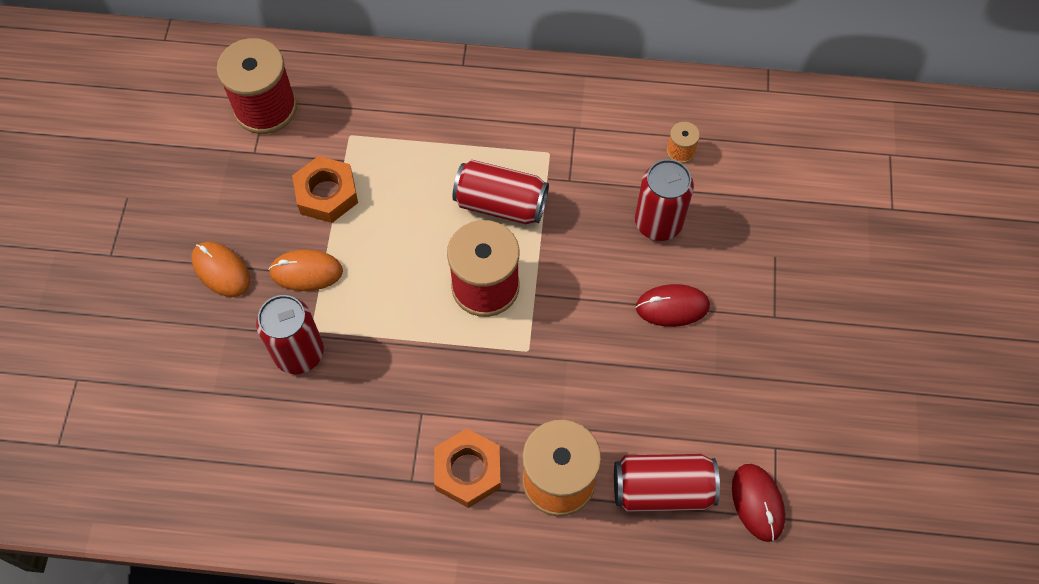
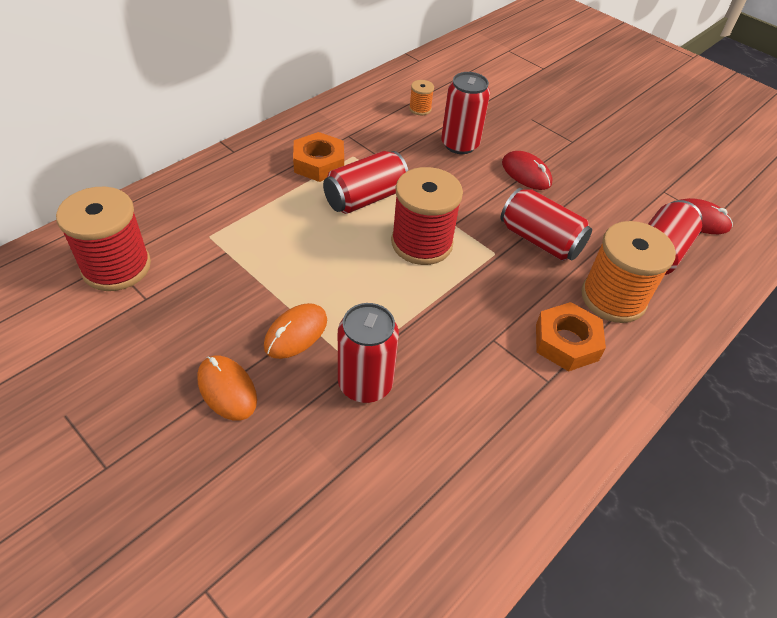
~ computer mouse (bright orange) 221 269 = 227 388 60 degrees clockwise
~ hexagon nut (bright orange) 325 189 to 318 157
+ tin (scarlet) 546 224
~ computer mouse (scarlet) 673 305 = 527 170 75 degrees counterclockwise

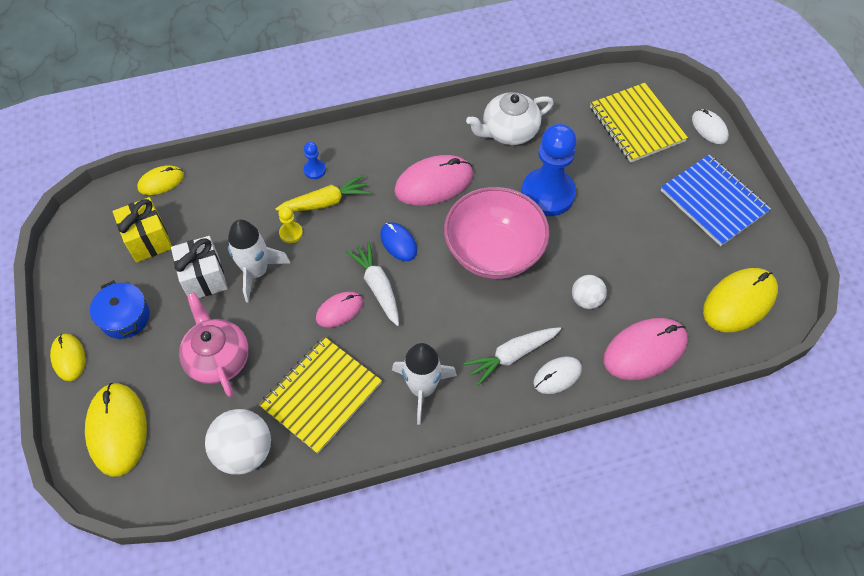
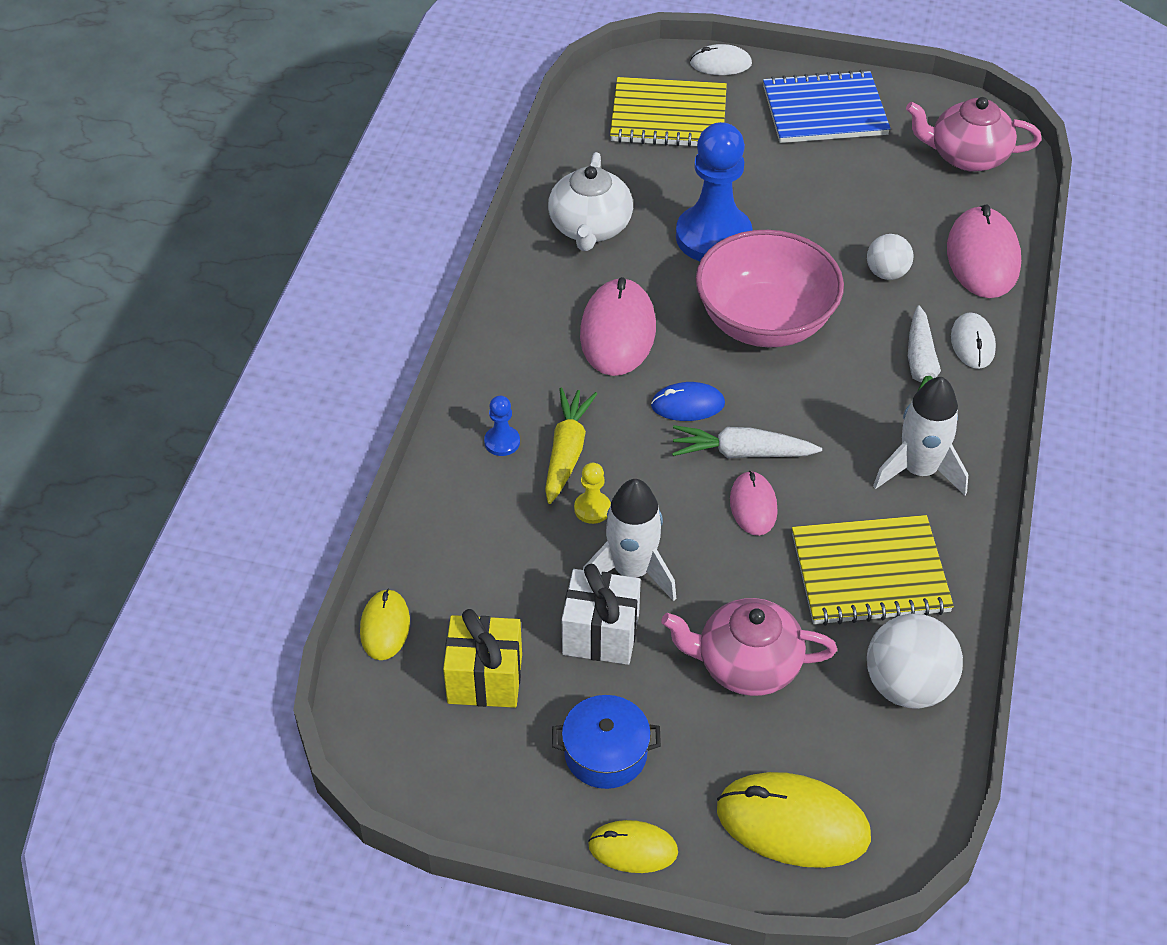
~ notepad (bright yellow) 320 395 = 873 570 75 degrees counterclockwise
~ computer mouse (bright yellow) 740 300 to tea pot (pink) 974 134

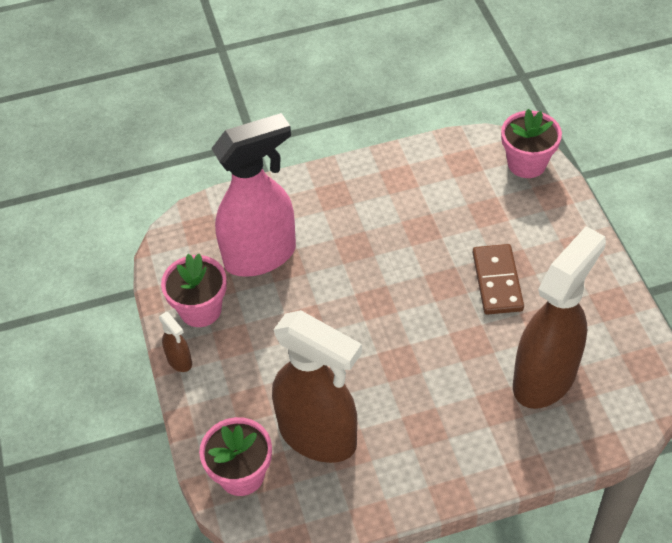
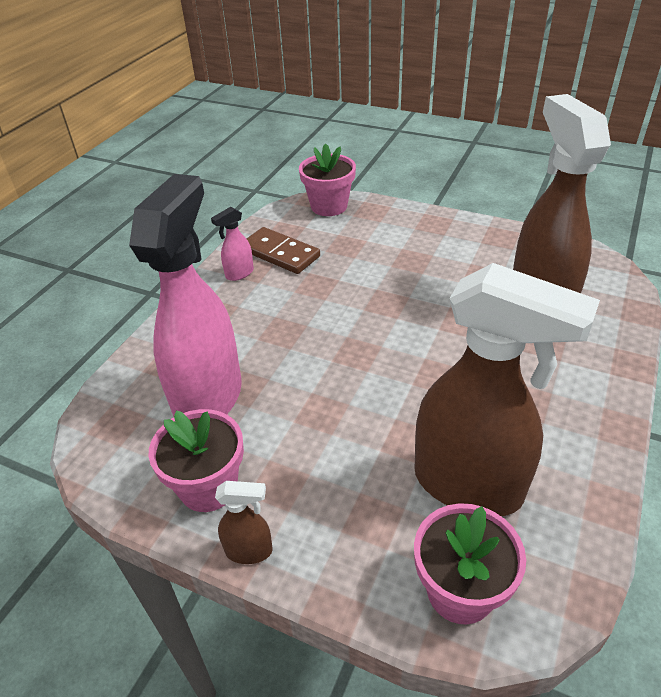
+ sprayer (pink) 232 244
~ domino (russet) 498 279 to 283 250
~ sprayer (russet) 317 386 = 507 389 45 degrees clockwise

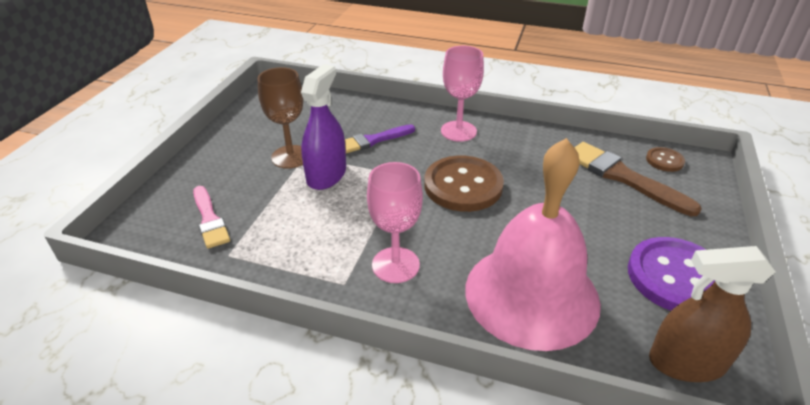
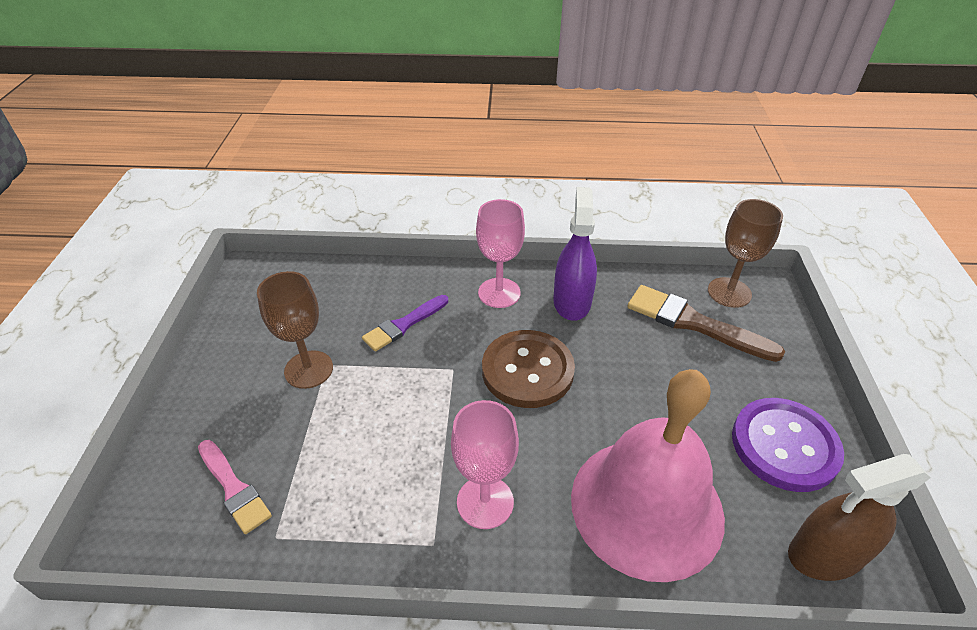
~ sprayer (royal purple) 323 127 to 575 254
~ shirt button (russet) 665 159 to wine glass (russet) 745 253

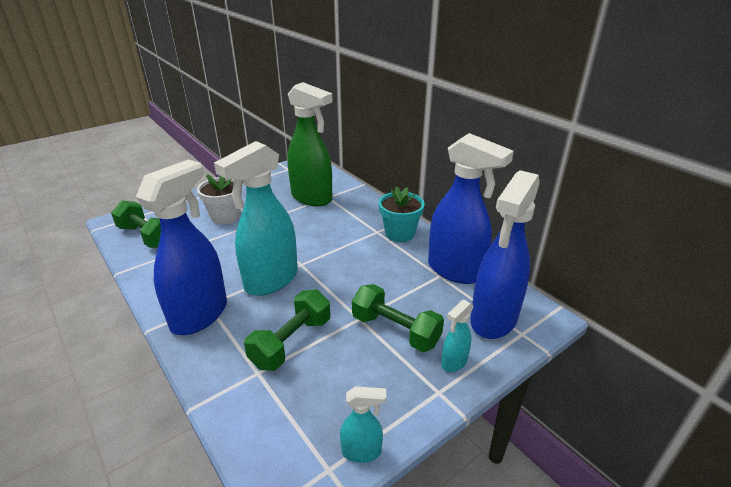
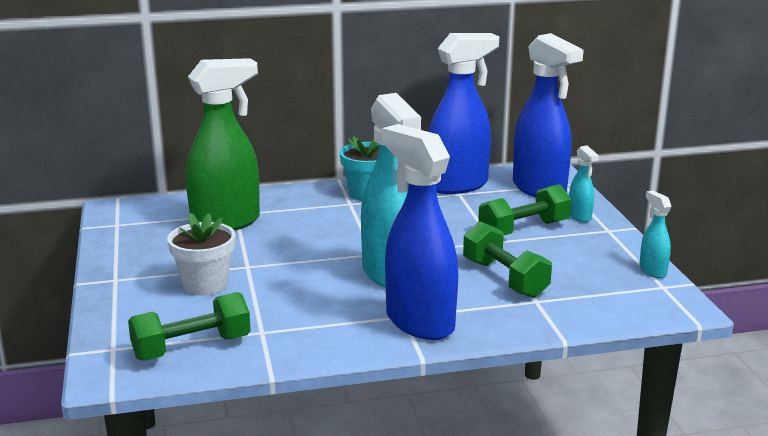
~ sprayer (turquoise) 363 424 = 655 234 45 degrees counterclockwise

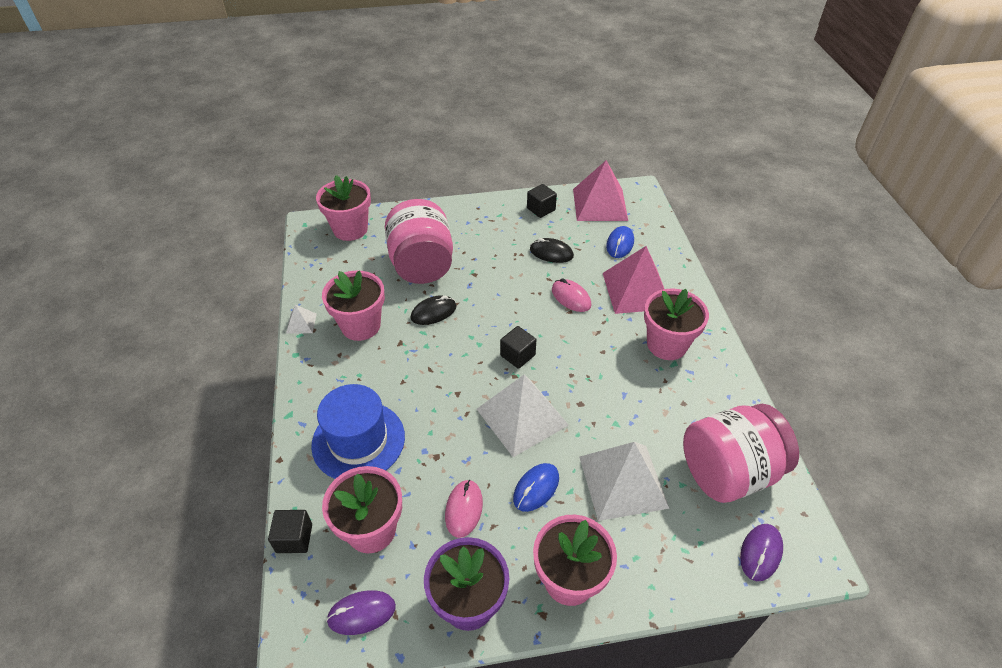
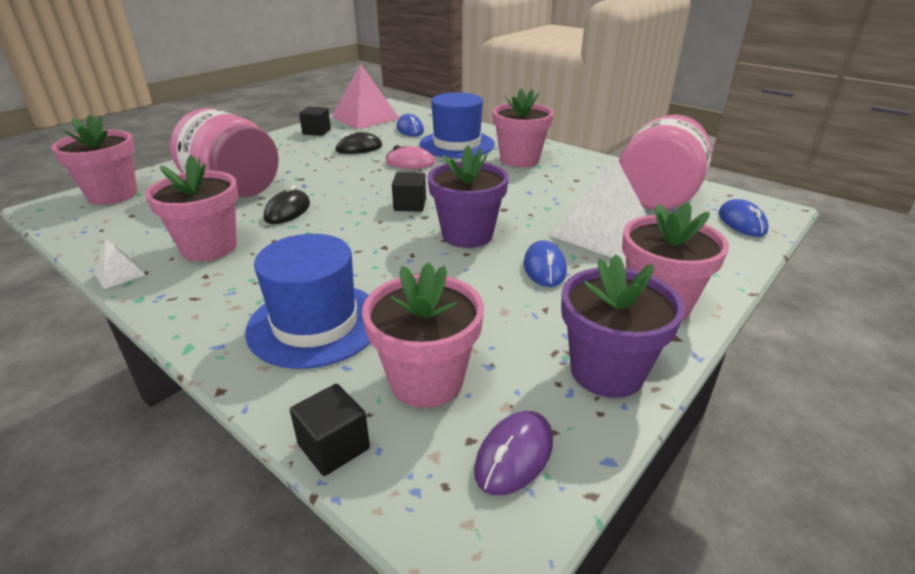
~ pyramid (pink) 633 280 to hat (blue) 457 125
~ pyramid (white) 523 416 to plant pot (royal purple) 468 197
~ computer mouse (royal purple) 761 552 to computer mouse (blue) 744 218
- computer mouse (pink) 464 508

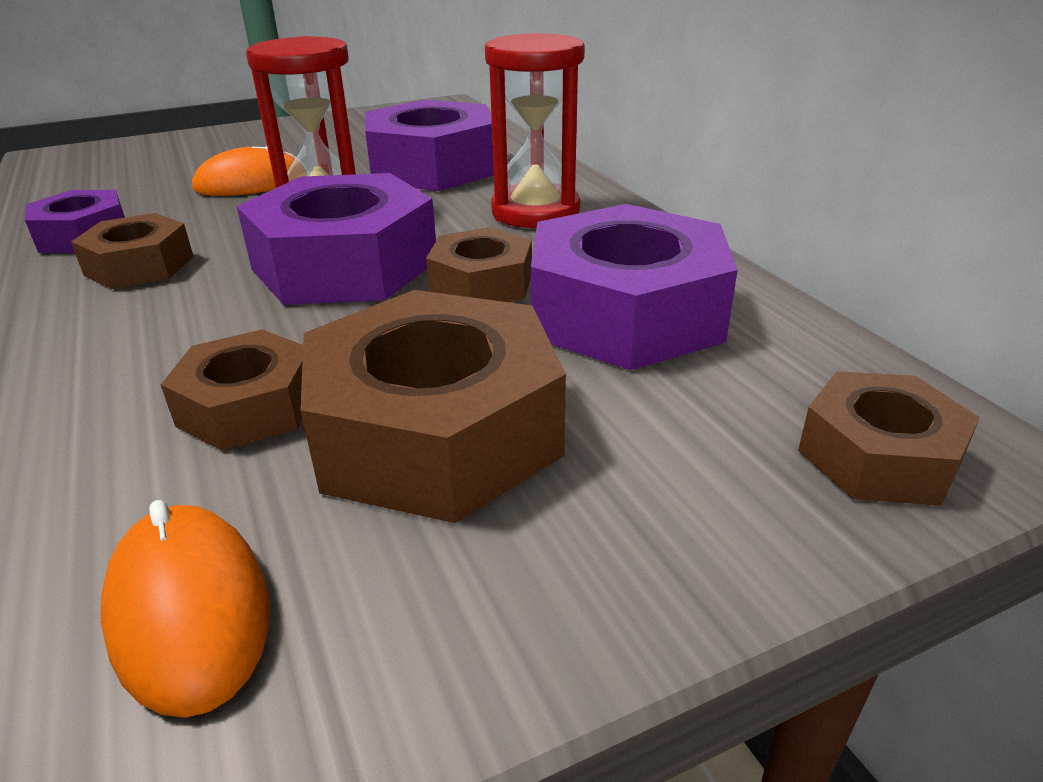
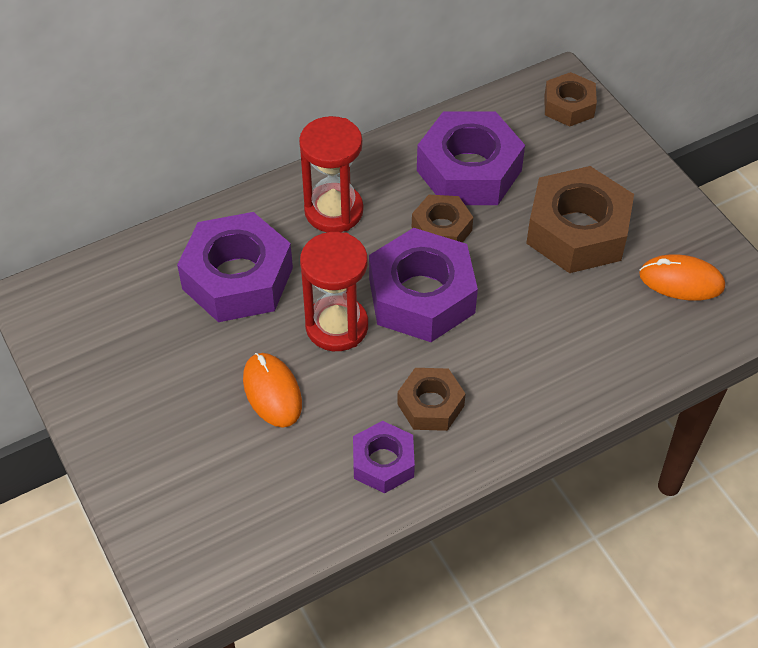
~ computer mouse (bright orange) 185 609 = 682 278 45 degrees clockwise
- hexagon nut (russet) 232 390

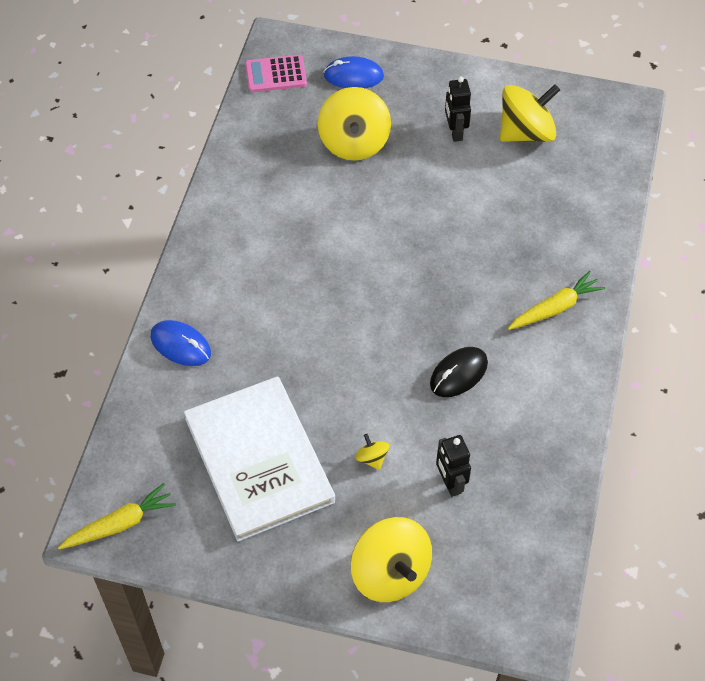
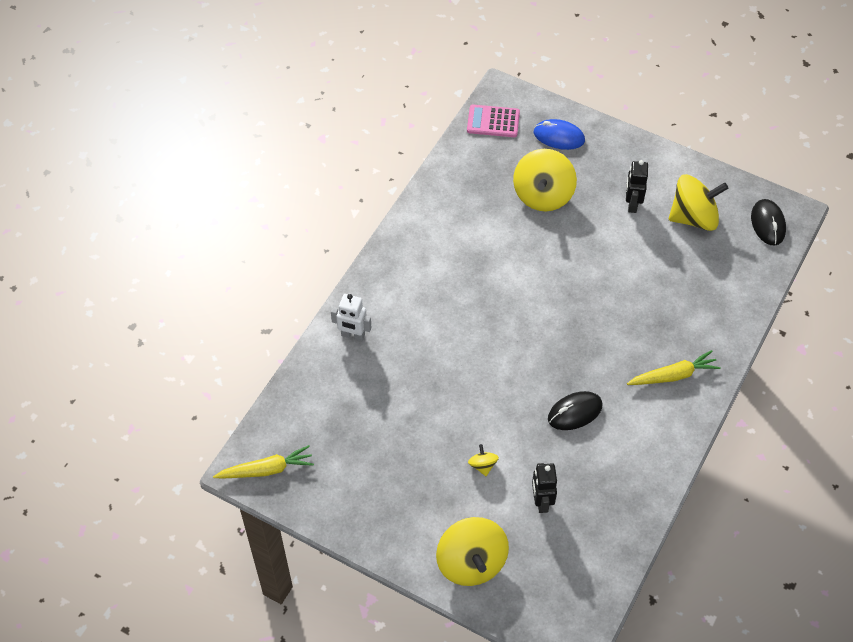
~ computer mouse (blue) 181 343 to robot figure (white) 351 317
+ computer mouse (jet-black) 768 222
- hardcover (white) 259 458

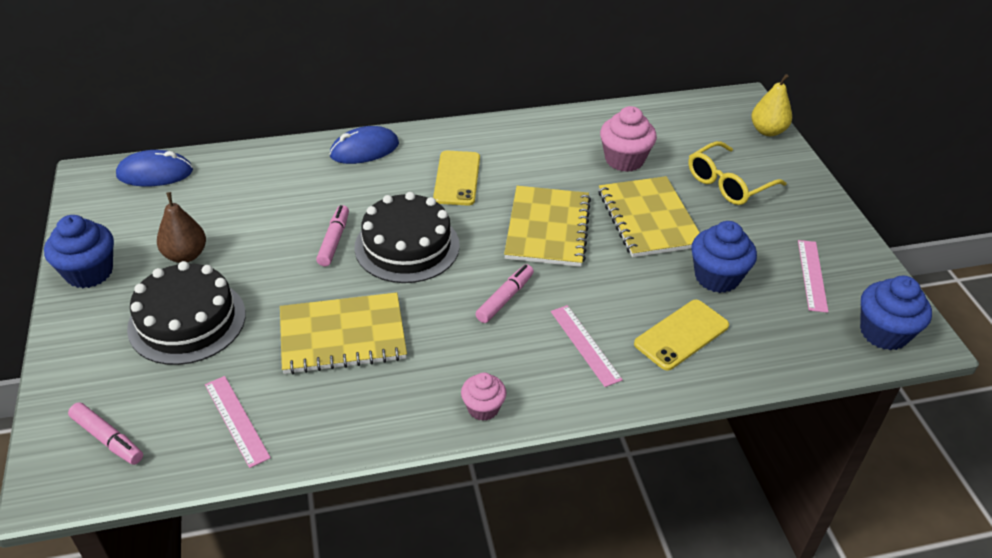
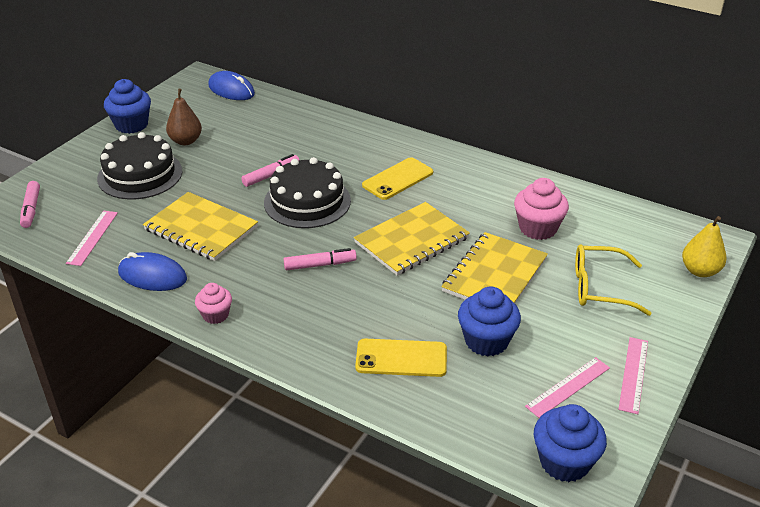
~ computer mouse (blue) 364 145 to 152 271
~ straightedge (pink) 587 346 to 633 375

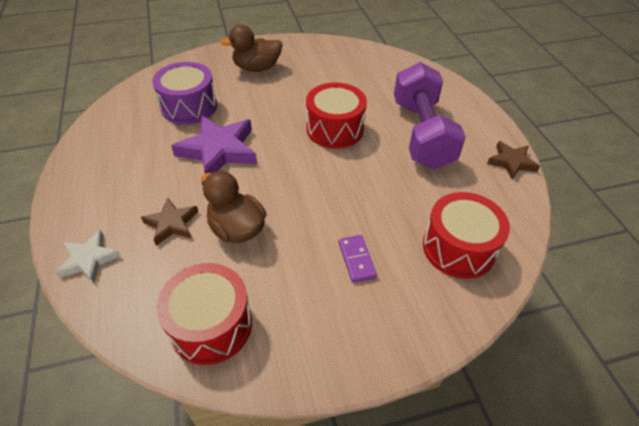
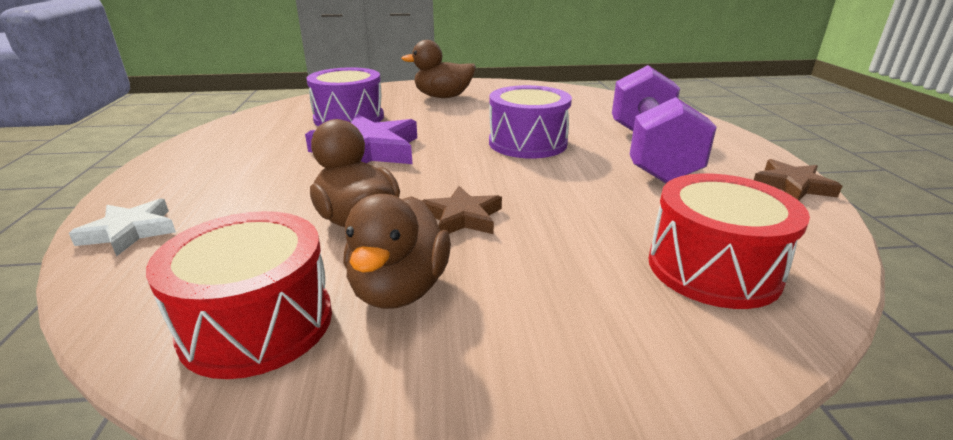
+ rubber duck (russet) 397 251
~ star (russet) 170 222 to 462 210
~ drum (scarlet) 336 115 to drum (royal purple) 530 122
- domino (royal purple) 358 259

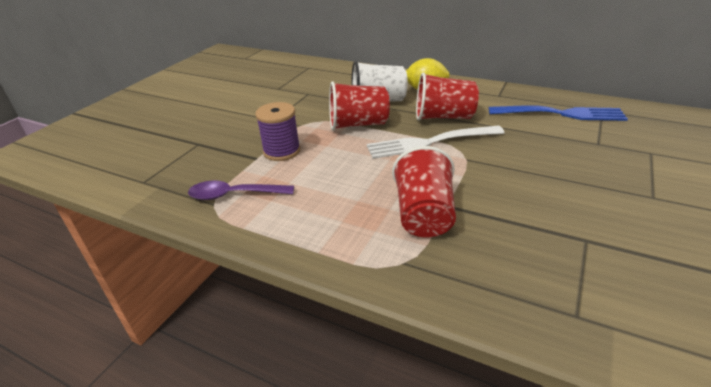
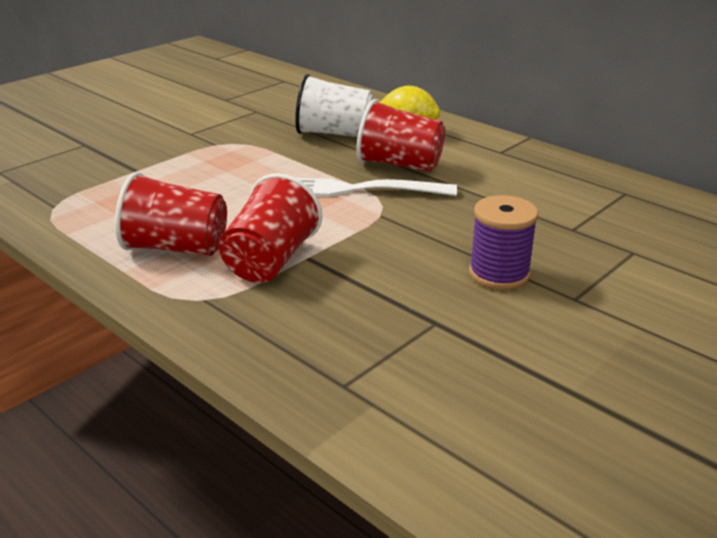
~ tumbler (scarlet) 359 105 to 171 214
~ spool (royal purple) 277 131 to 503 242
- teaspoon (royal purple) 241 190
- dinner fork (blue) 558 113

